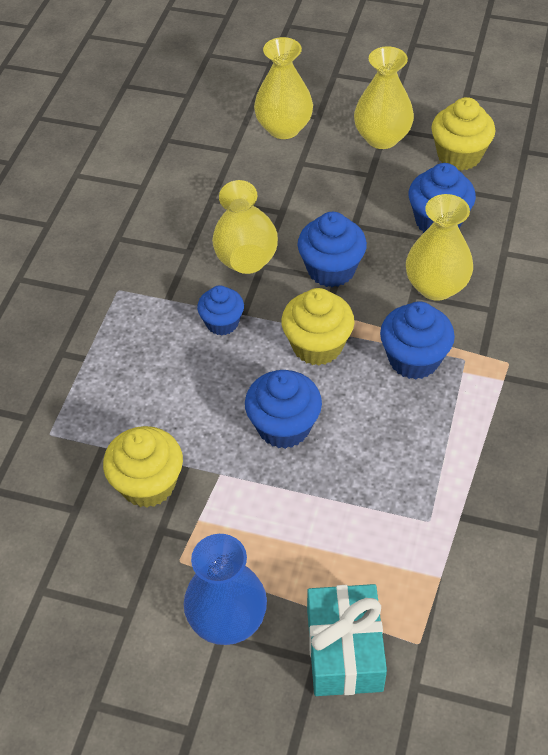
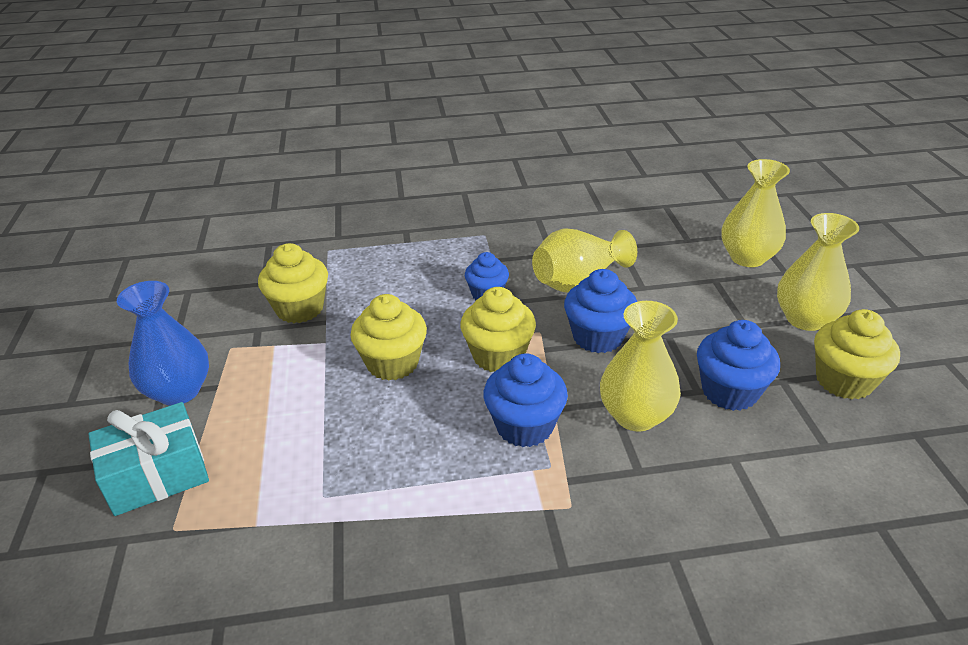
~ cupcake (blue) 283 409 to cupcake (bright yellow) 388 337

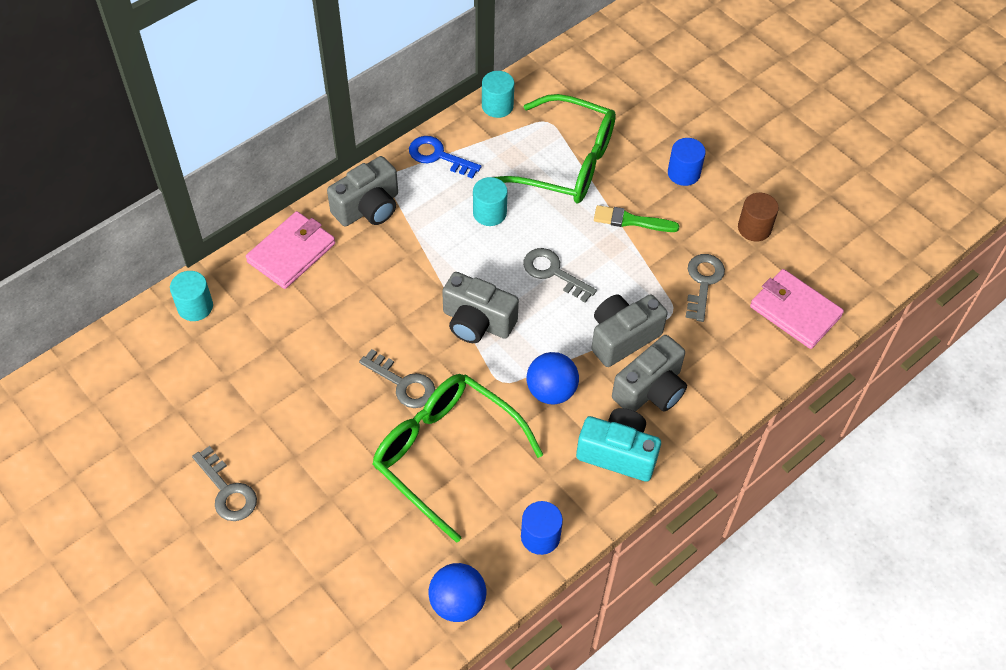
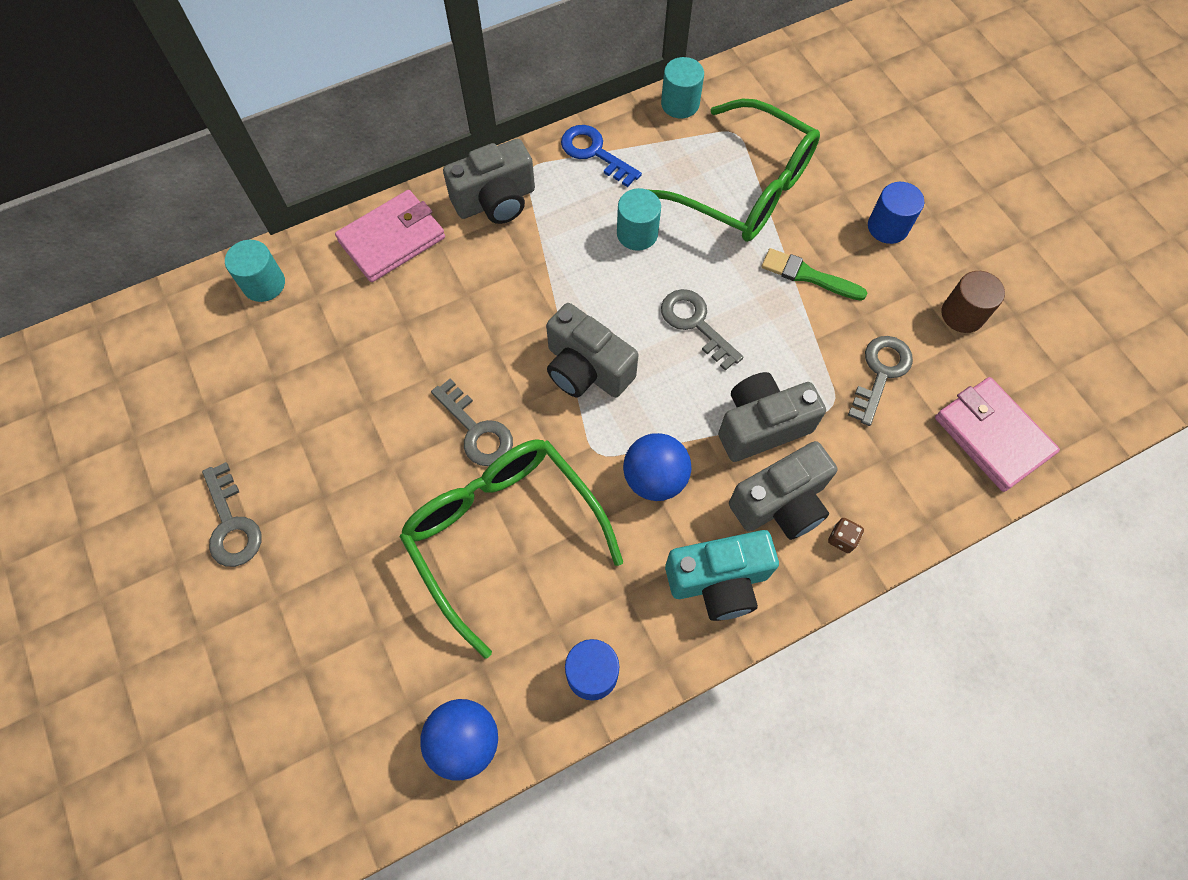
~ compact camera (turquoise) 618 445 = 722 575 135 degrees clockwise
+ dice (russet) 846 535

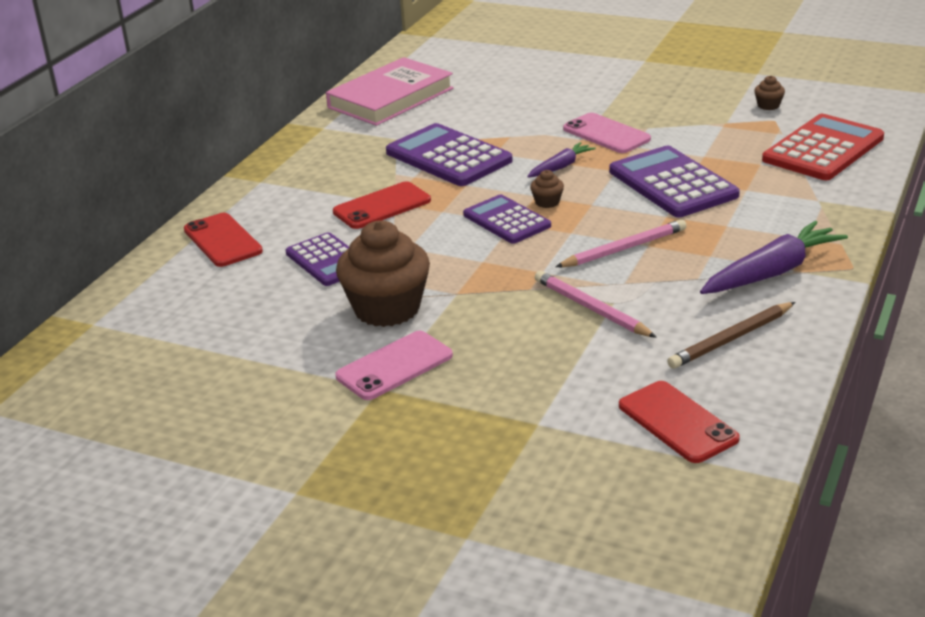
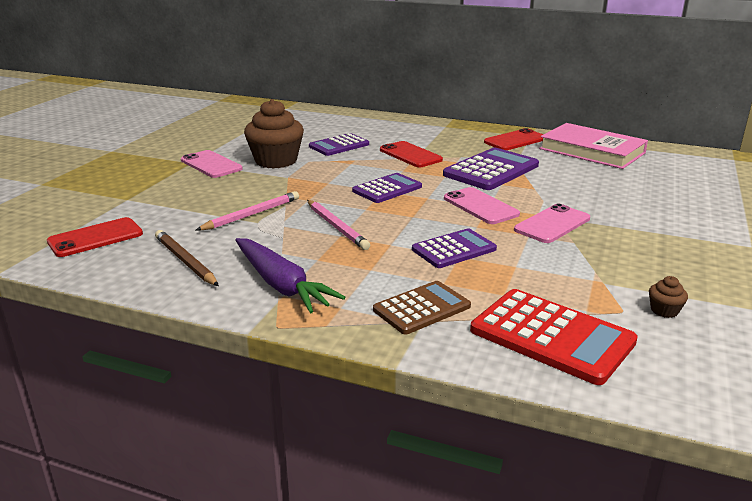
+ calculator (russet) 422 308
~ calculator (royal purple) 674 181 = 454 248 x0.65
~ root vegetable (royal purple) 561 160 to phone (pink) 482 205
~ phone (scarlet) 223 240 to 513 139
- cupcake (russet) 547 189

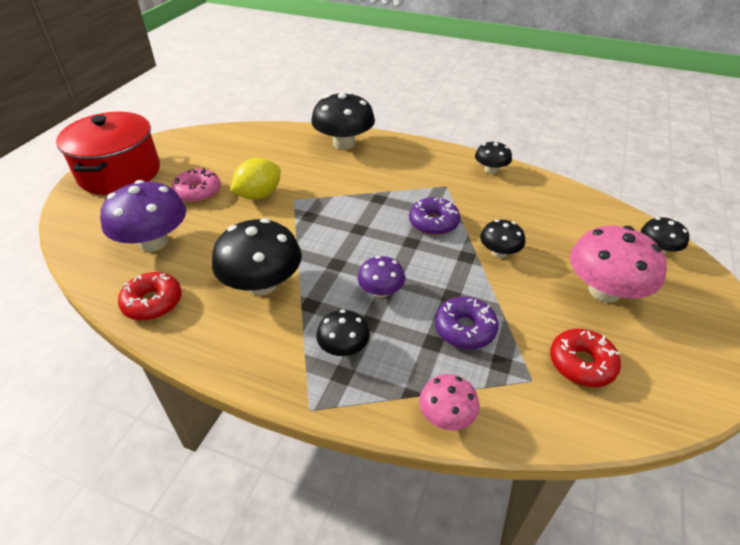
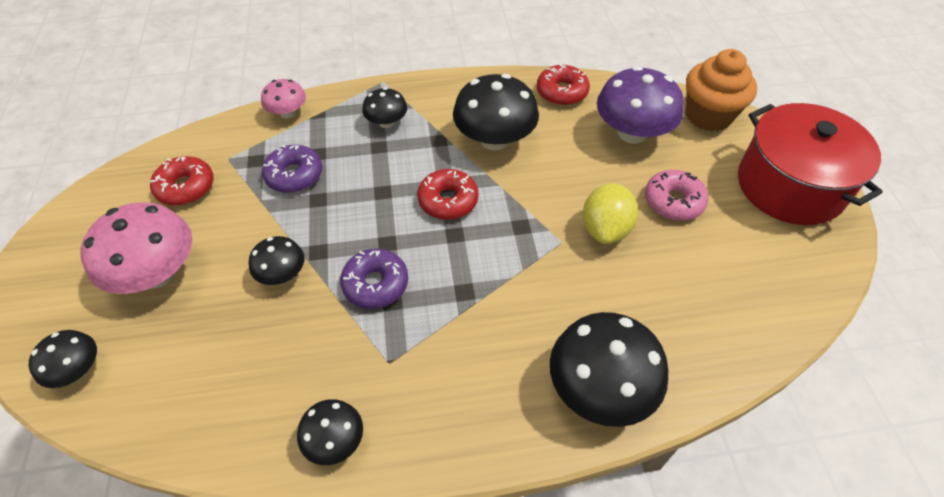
+ doughnut (scarlet) 447 194
+ cupcake (bright orange) 721 90
- mushroom (royal purple) 381 277

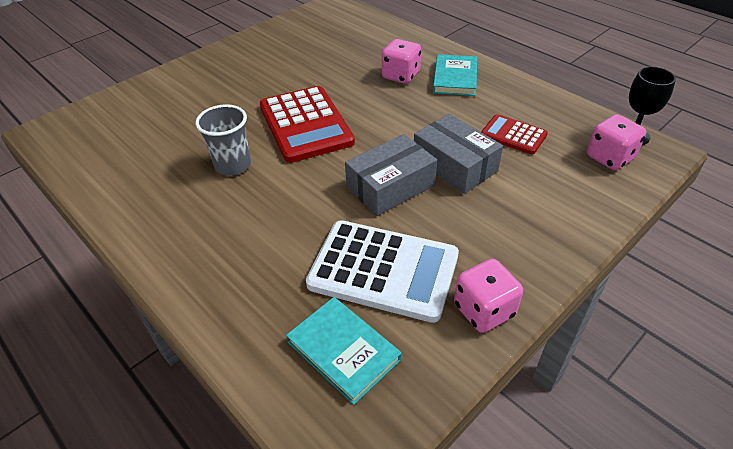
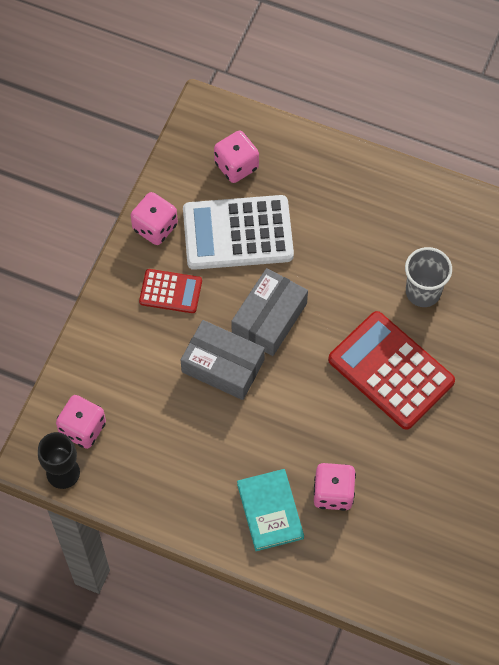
~ calculator (scarlet) 514 134 to 170 291
~ hardcover (turquoise) 343 351 to dice (pink) 236 157

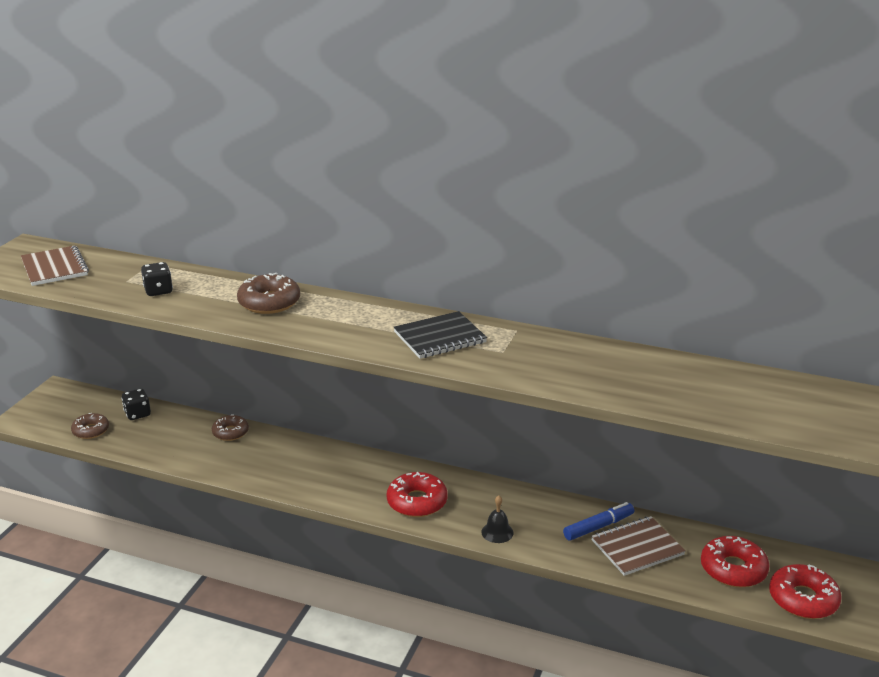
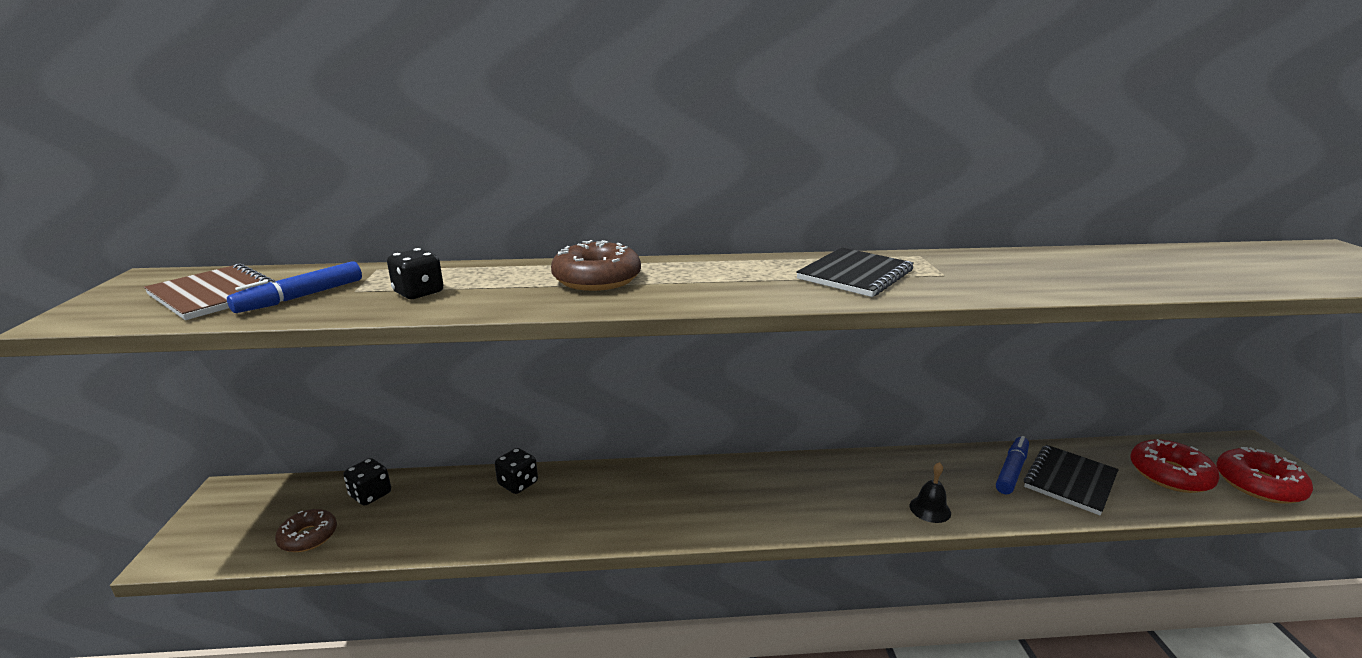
+ felt pen (blue) 294 287
~ doughnut (russet) 230 428 to dice (jet-black) 516 471
~ notepad (russet) 638 546 to notepad (jet-black) 1071 480
- doughnut (scarlet) 417 494

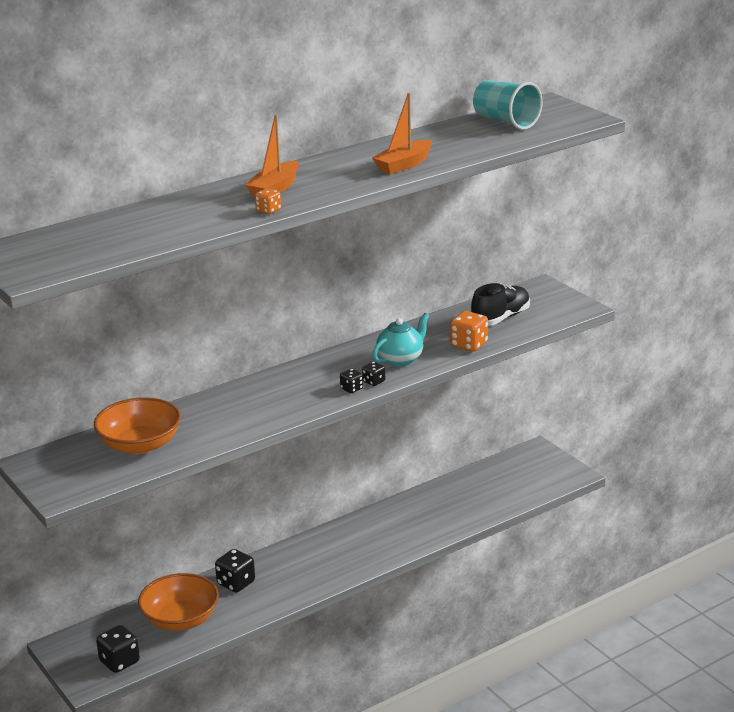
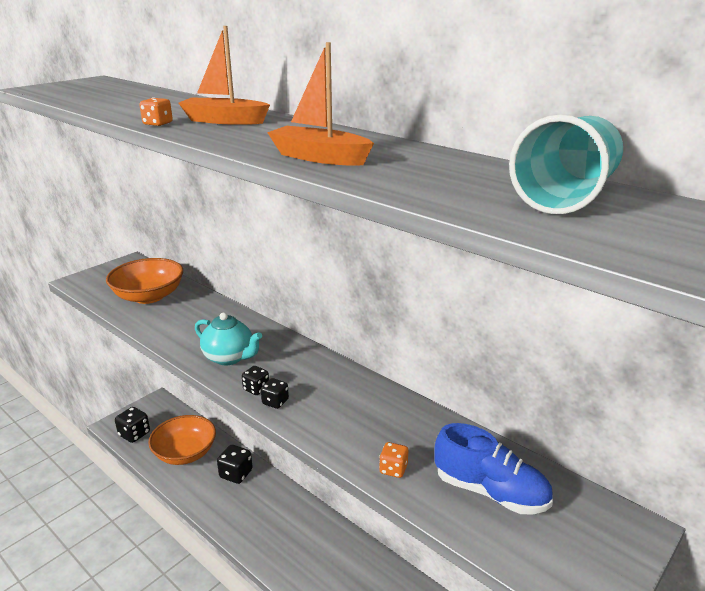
~ tea pot (turquoise) 400 339 to 228 338
~ dice (bright orange) 469 331 = 393 460 x0.57
~ sneaker (jet-black) 500 304 to sneaker (blue) 493 468

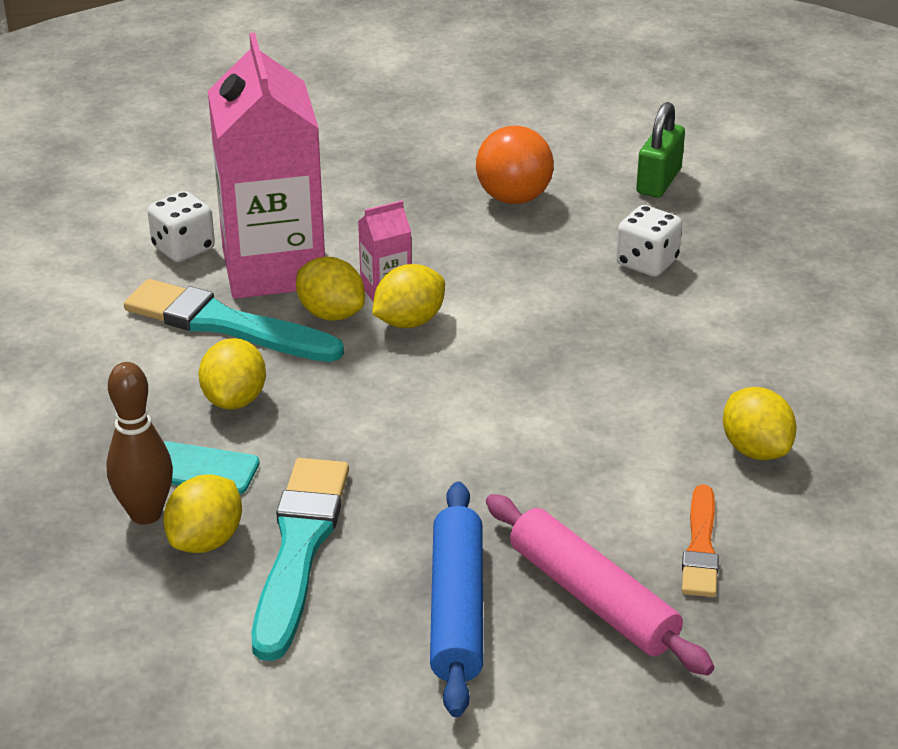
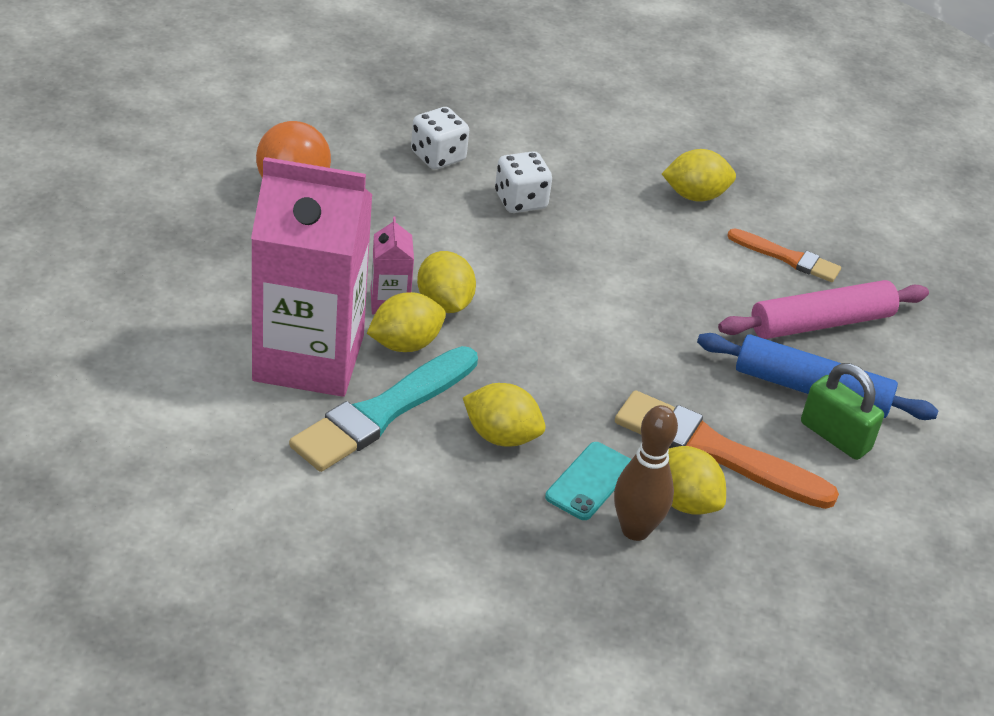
~ dice (white) 181 226 to 523 182
~ paint brush (turquoise) 300 559 to paint brush (bright orange) 727 449
~ lock (emerald) 660 150 to 842 411

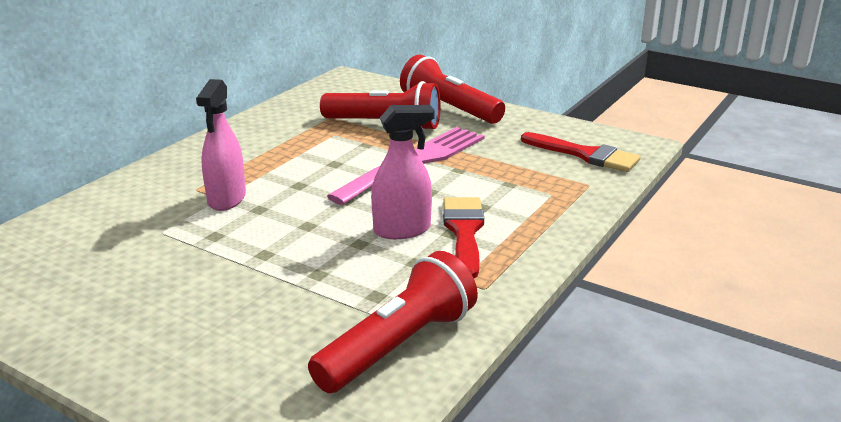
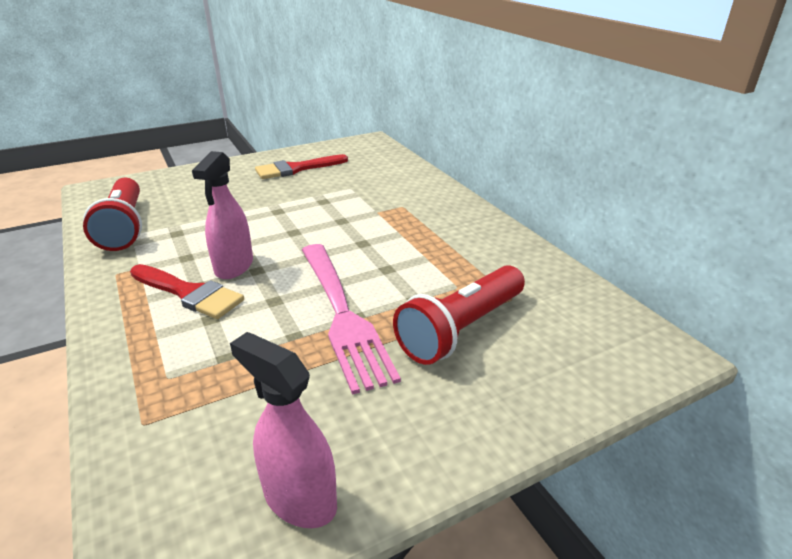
~ sprayer (pink) 221 145 to 283 430
~ paint brush (scarlet) 581 152 to 301 166
- flashlight (scarlet) 452 89

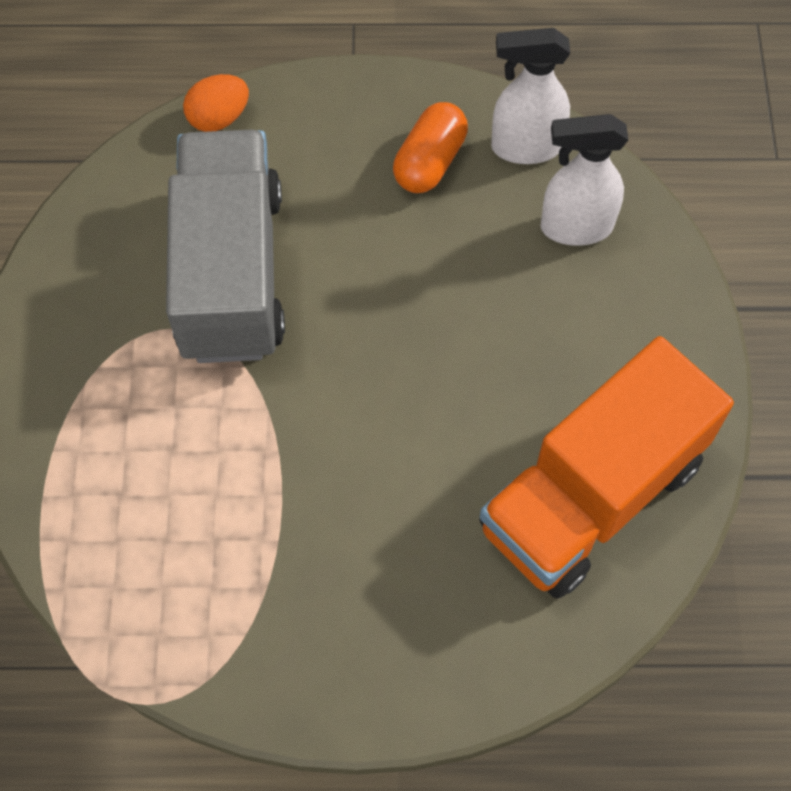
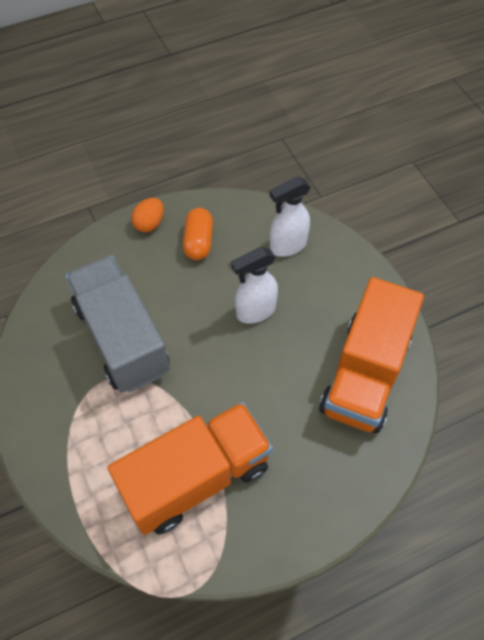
+ lorry (bright orange) 190 468
~ egg shape (bright orange) 216 103 to 147 215
~ sprayer (white) 530 96 to 254 285

